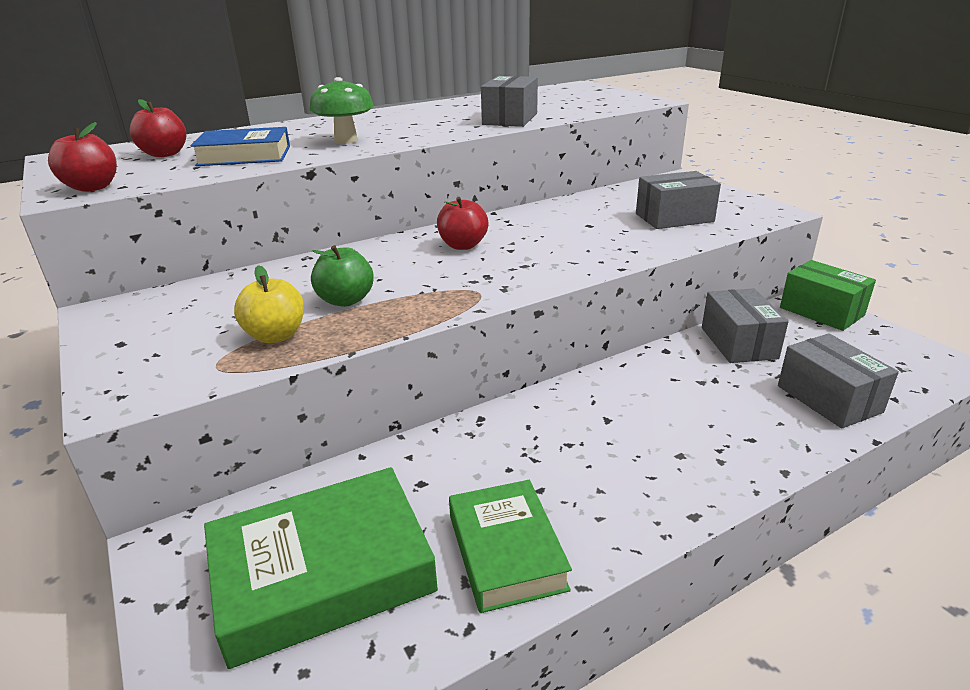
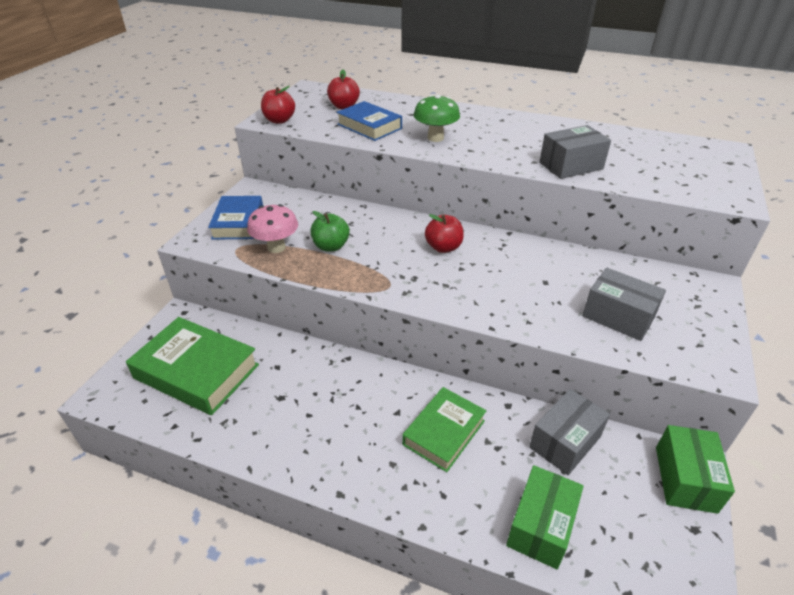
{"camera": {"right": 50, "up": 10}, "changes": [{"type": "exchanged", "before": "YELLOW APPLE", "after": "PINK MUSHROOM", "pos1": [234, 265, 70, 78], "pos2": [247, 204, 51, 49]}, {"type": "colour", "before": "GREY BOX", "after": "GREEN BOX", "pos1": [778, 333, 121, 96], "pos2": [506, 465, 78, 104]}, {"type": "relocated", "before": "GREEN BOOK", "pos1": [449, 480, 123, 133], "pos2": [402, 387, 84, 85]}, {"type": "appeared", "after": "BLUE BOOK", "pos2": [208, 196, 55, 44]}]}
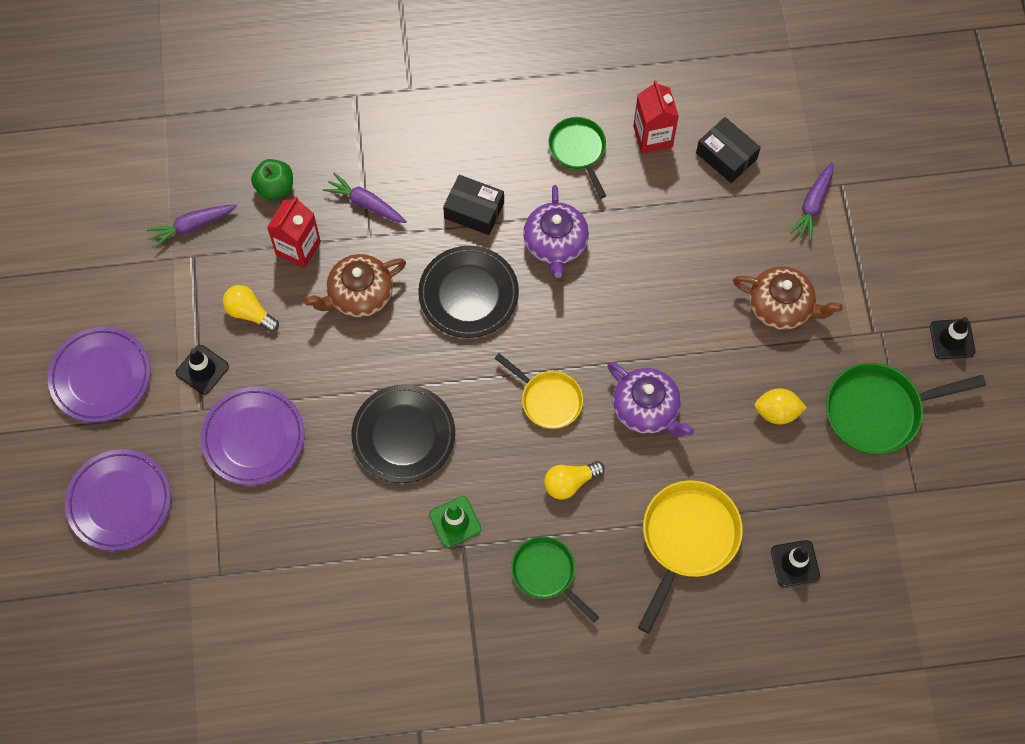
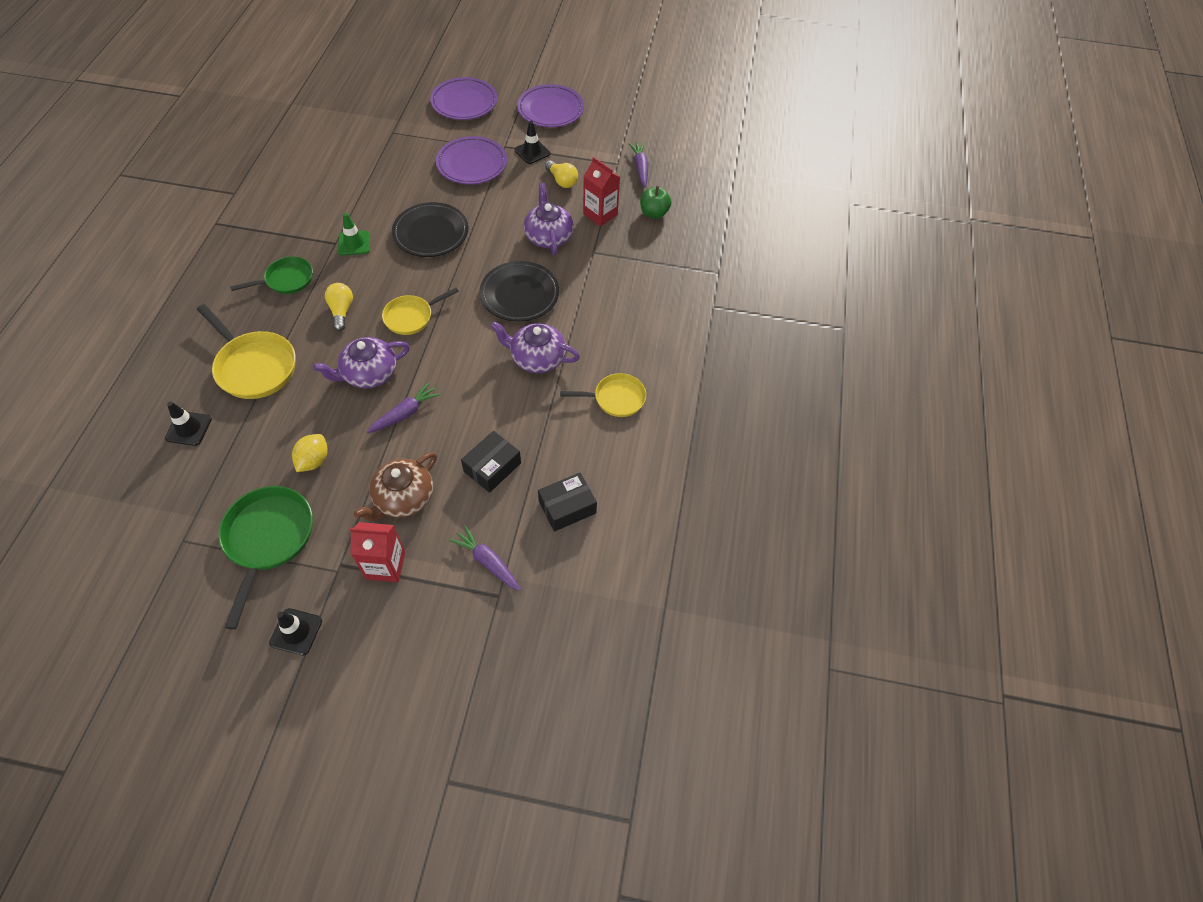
{"camera": {"right": 105, "up": -10}, "changes": [{"type": "relocated", "before": "RED CARTON", "pos1": [633, 80, 46, 74], "pos2": [349, 522, 56, 60]}, {"type": "colour", "before": "GREEN PAN", "after": "YELLOW PAN", "pos1": [548, 117, 58, 82], "pos2": [560, 373, 86, 44]}, {"type": "relocated", "before": "PURPLE CARROT", "pos1": [323, 173, 84, 50], "pos2": [366, 382, 75, 51]}, {"type": "relocated", "before": "BLACK BOX", "pos1": [443, 175, 61, 60], "pos2": [461, 431, 60, 62]}, {"type": "colour", "before": "BROWN TEAPOT", "after": "PURPLE TEAPOT", "pos1": [304, 254, 102, 64], "pos2": [524, 183, 50, 72]}, {"type": "spun", "before": "YELLOW LIGHT BULB", "pos1": [223, 285, 56, 47], "pos2": [545, 160, 33, 28], "turn": 90}]}
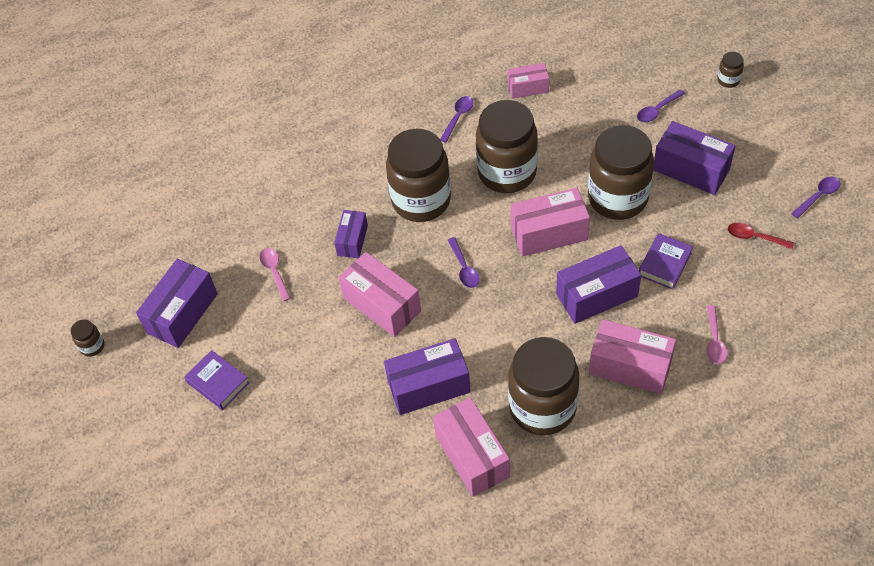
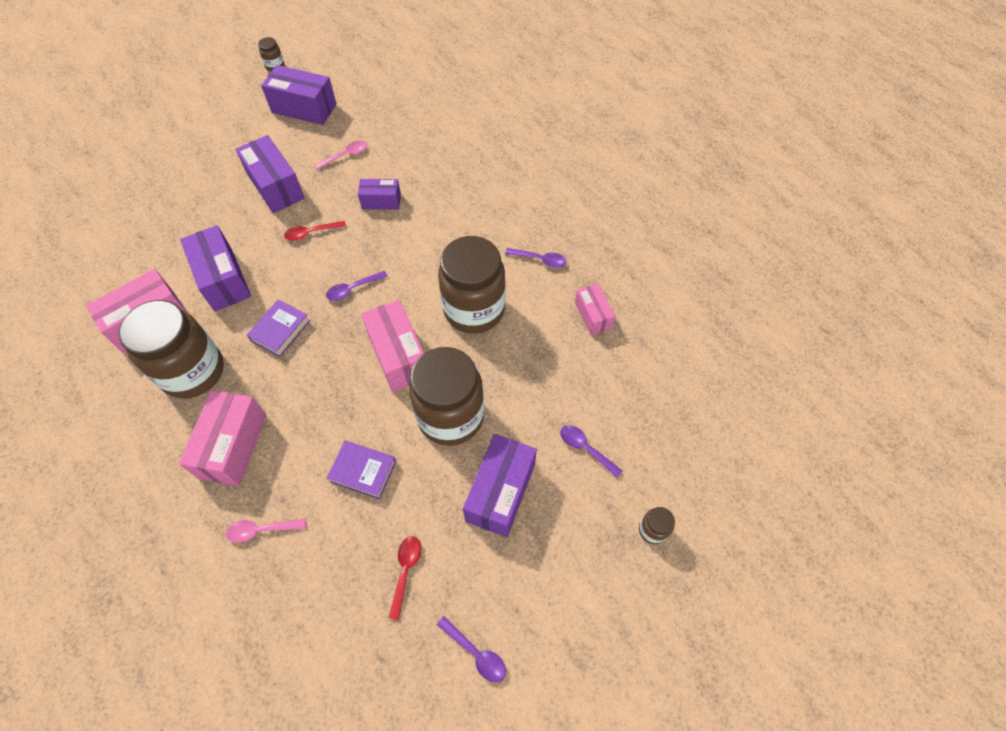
{"camera": {"right": 75, "up": 5}, "changes": [{"type": "missing", "before": "BROWN JAR", "pos1": [386, 129, 65, 93]}, {"type": "relocated", "before": "PURPLE BOX", "pos1": [556, 245, 85, 79], "pos2": [235, 135, 70, 78]}, {"type": "exchanged", "before": "PINK BOX", "after": "RED SPOON", "pos1": [339, 252, 82, 85], "pos2": [284, 221, 62, 20]}, {"type": "relocated", "before": "PURPLE BOOK", "pos1": [184, 350, 66, 60], "pos2": [247, 299, 63, 58]}]}
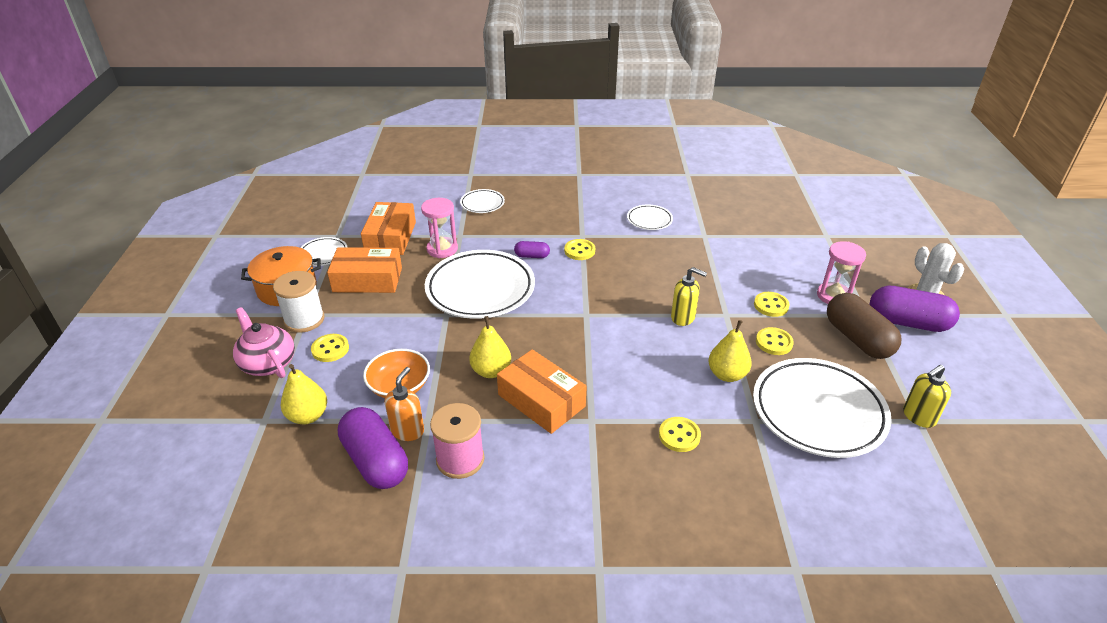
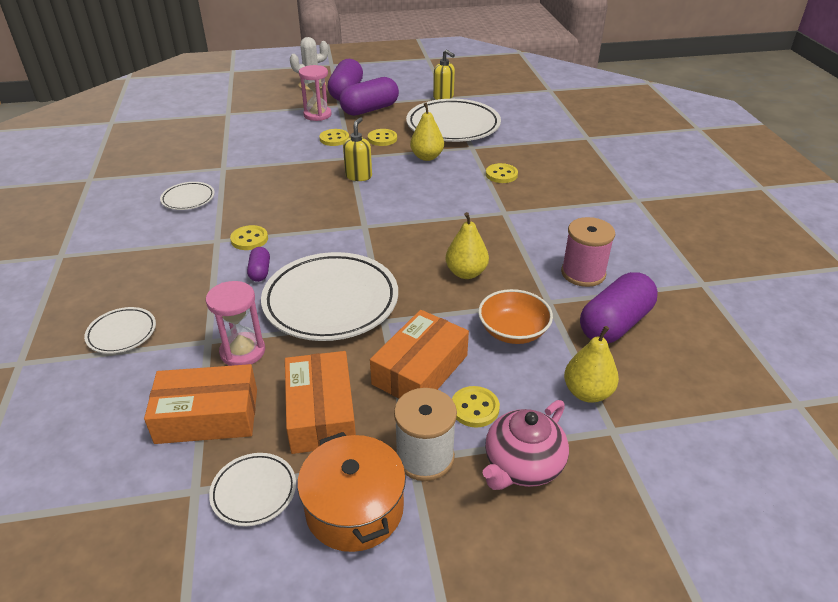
{"camera": {"right": -100, "up": 0}, "changes": [{"type": "colour", "before": "BROWN CAPSULE", "after": "PURPLE CAPSULE", "pos1": [827, 293, 75, 66], "pos2": [339, 77, 60, 39]}, {"type": "relocated", "before": "ORANGE BOX", "pos1": [497, 349, 90, 85], "pos2": [370, 310, 99, 89]}, {"type": "missing", "before": "ORANGE SOAP DISPENSER", "pos1": [385, 367, 39, 74]}]}
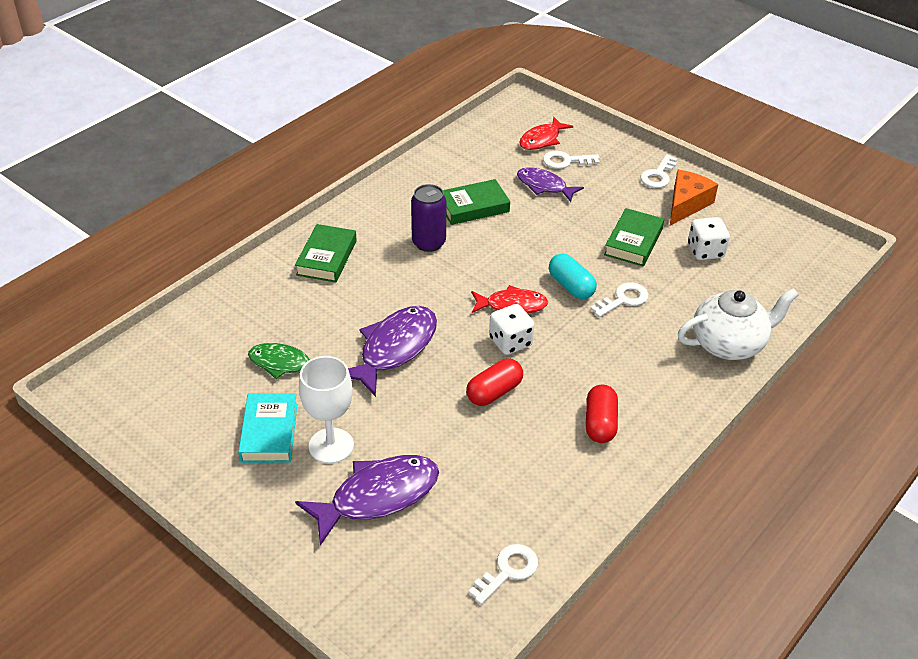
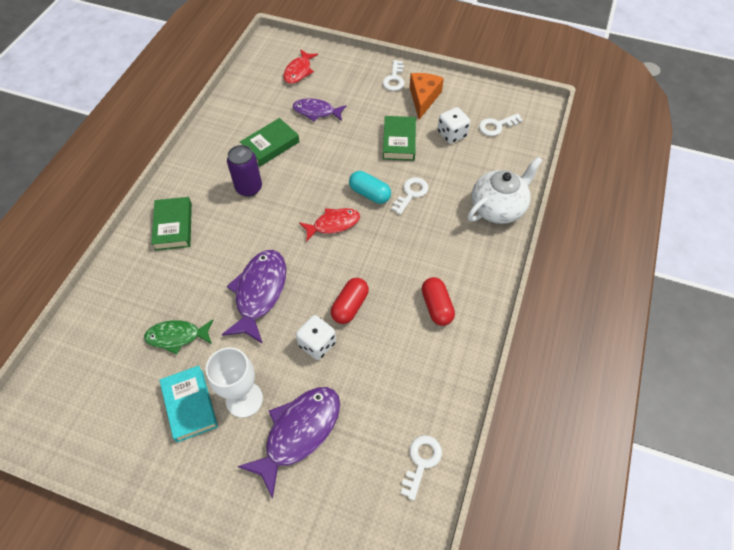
{"camera": {"right": -20, "up": 15}, "changes": [{"type": "relocated", "before": "WHITE KEY", "pos1": [543, 151, 57, 18], "pos2": [479, 113, 44, 23]}, {"type": "relocated", "before": "WHITE DICE", "pos1": [489, 304, 46, 51], "pos2": [296, 315, 40, 45]}]}
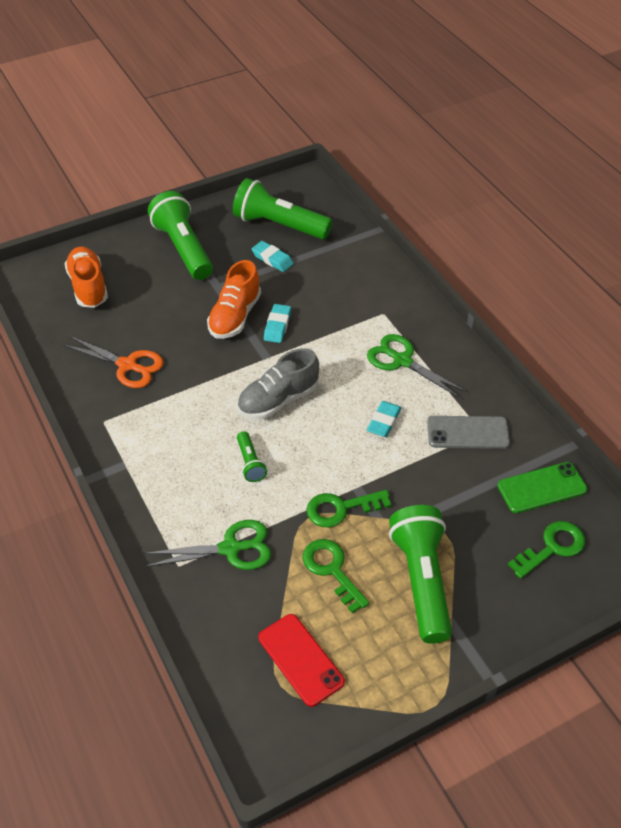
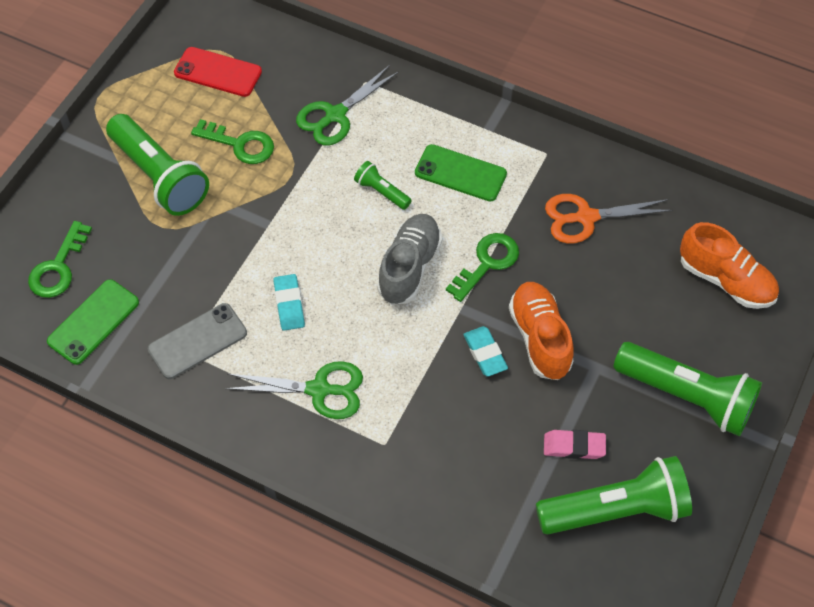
{"camera": {"right": 145, "up": 10}, "changes": [{"type": "colour", "before": "TURQUOISE ERASER", "after": "PINK ERASER", "pos1": [252, 241, 42, 31], "pos2": [544, 430, 62, 29]}, {"type": "relocated", "before": "GREEN KEY", "pos1": [306, 490, 86, 37], "pos2": [446, 233, 73, 69]}, {"type": "appeared", "after": "GREEN PHONE", "pos2": [415, 144, 92, 58]}]}
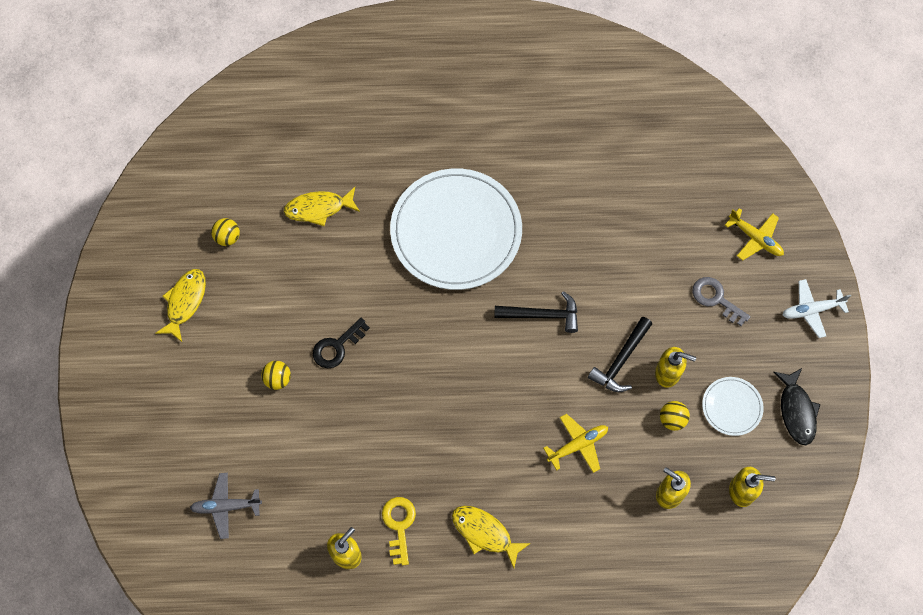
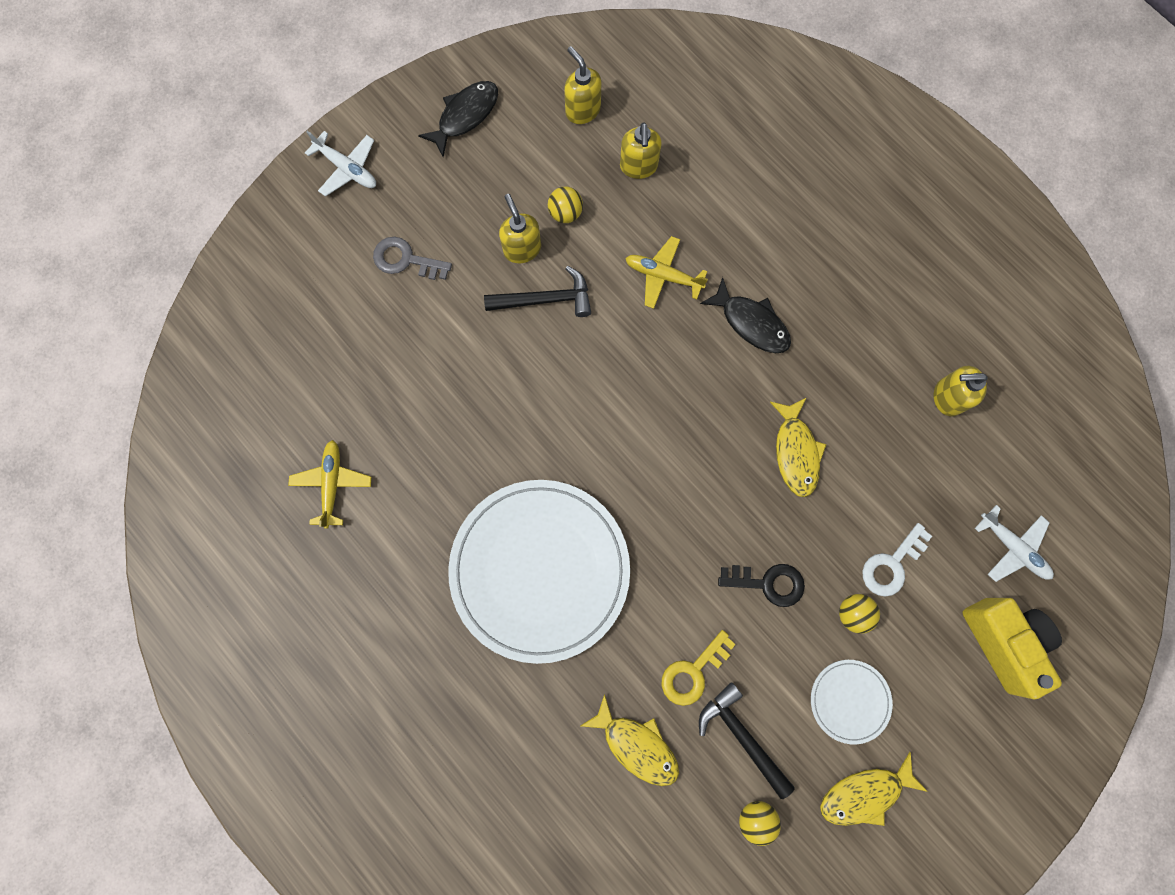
{"camera": {"right": -130, "up": 10}, "changes": [{"type": "relocated", "before": "YELLOW PLANE", "pos1": [725, 208, 59, 52], "pos2": [288, 440, 83, 89]}, {"type": "spun", "before": "GREY KEY", "pos1": [692, 277, 59, 49], "pos2": [373, 237, 79, 43], "turn": 105}, {"type": "relocated", "before": "BLACK HAMMER", "pos1": [494, 291, 84, 42], "pos2": [699, 682, 96, 117]}, {"type": "relocated", "before": "WHITE PLATE", "pos1": [702, 377, 62, 59], "pos2": [811, 660, 82, 84]}, {"type": "colour", "before": "GREY PLANE", "after": "WHITE PLANE", "pos1": [190, 473, 72, 66], "pos2": [975, 505, 79, 77]}, {"type": "relocated", "before": "YELLOW KEY", "pos1": [382, 497, 34, 68], "pos2": [662, 630, 74, 76]}, {"type": "relocated", "before": "YELLOW FISH", "pos1": [452, 506, 79, 62], "pos2": [770, 397, 57, 100]}, {"type": "appeared", "after": "BLACK FISH", "pos2": [700, 277, 91, 76]}, {"type": "appeared", "after": "WHITE KEY", "pos2": [862, 523, 70, 74]}, {"type": "appeared", "after": "YELLOW CAMERA", "pos2": [962, 598, 100, 102]}]}
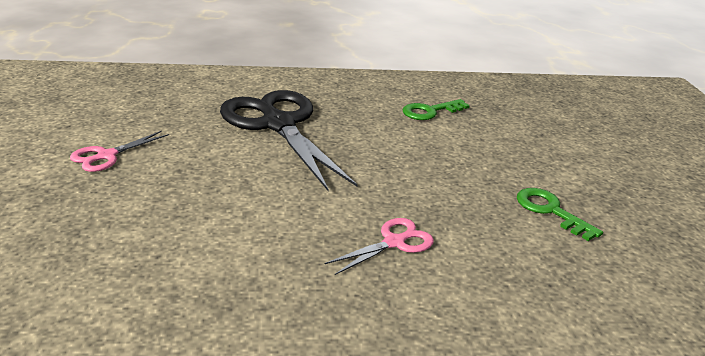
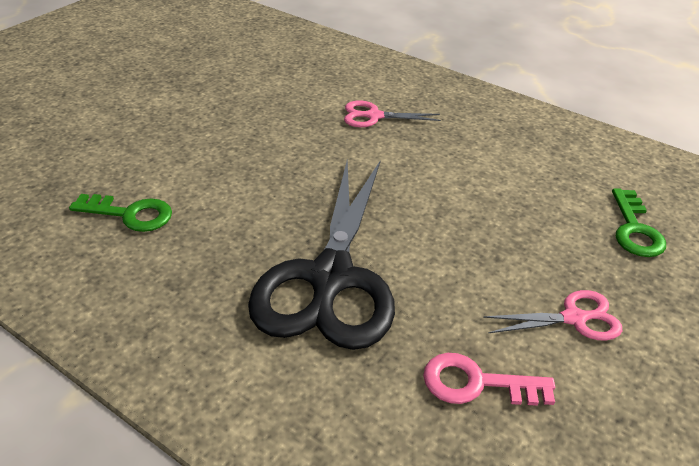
{"camera": {"right": -140, "up": 10}, "changes": [{"type": "relocated", "before": "GREEN KEY", "pos1": [517, 188, 86, 53], "pos2": [612, 188, 54, 69]}, {"type": "appeared", "after": "PINK KEY", "pos2": [423, 353, 132, 53]}]}
